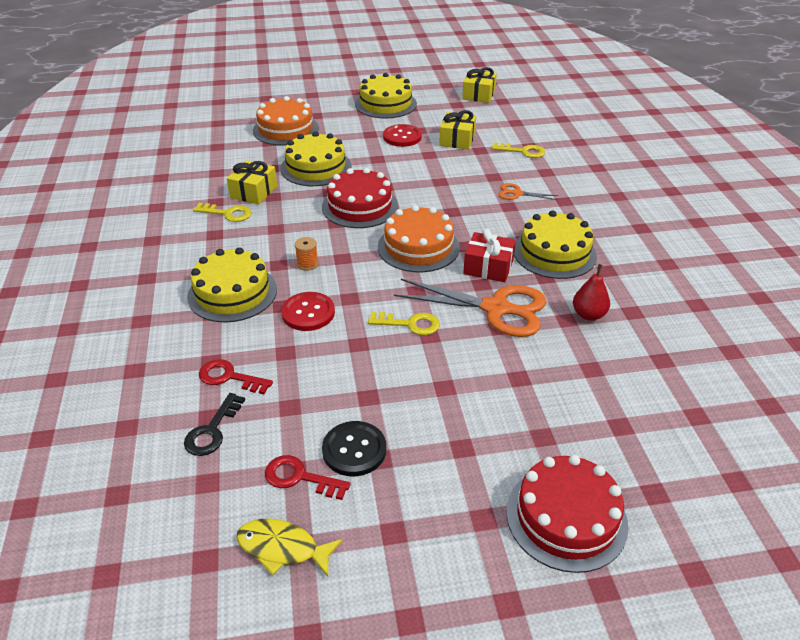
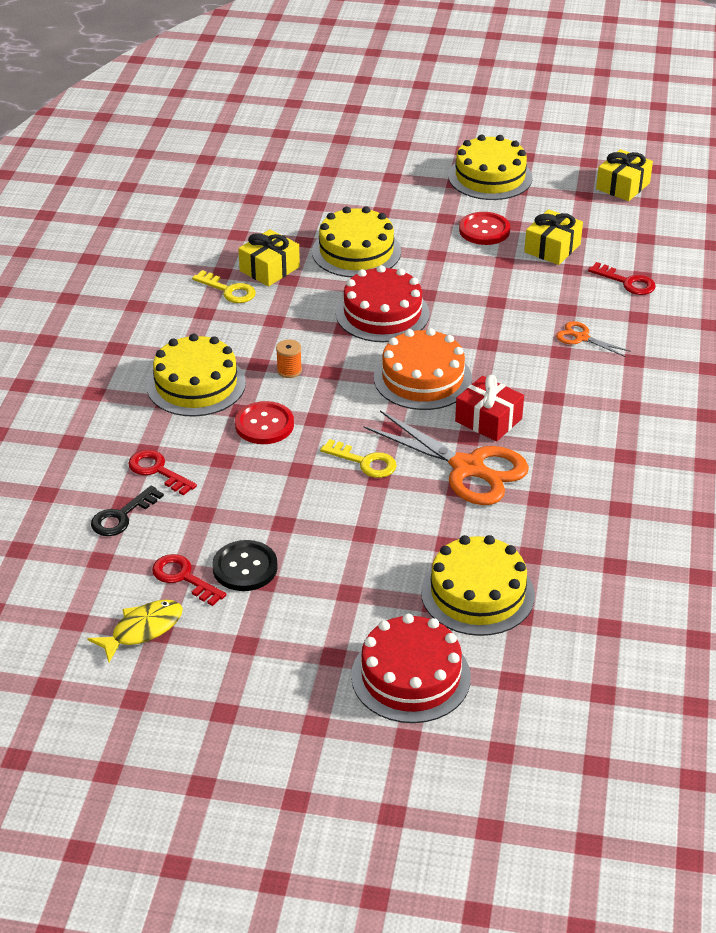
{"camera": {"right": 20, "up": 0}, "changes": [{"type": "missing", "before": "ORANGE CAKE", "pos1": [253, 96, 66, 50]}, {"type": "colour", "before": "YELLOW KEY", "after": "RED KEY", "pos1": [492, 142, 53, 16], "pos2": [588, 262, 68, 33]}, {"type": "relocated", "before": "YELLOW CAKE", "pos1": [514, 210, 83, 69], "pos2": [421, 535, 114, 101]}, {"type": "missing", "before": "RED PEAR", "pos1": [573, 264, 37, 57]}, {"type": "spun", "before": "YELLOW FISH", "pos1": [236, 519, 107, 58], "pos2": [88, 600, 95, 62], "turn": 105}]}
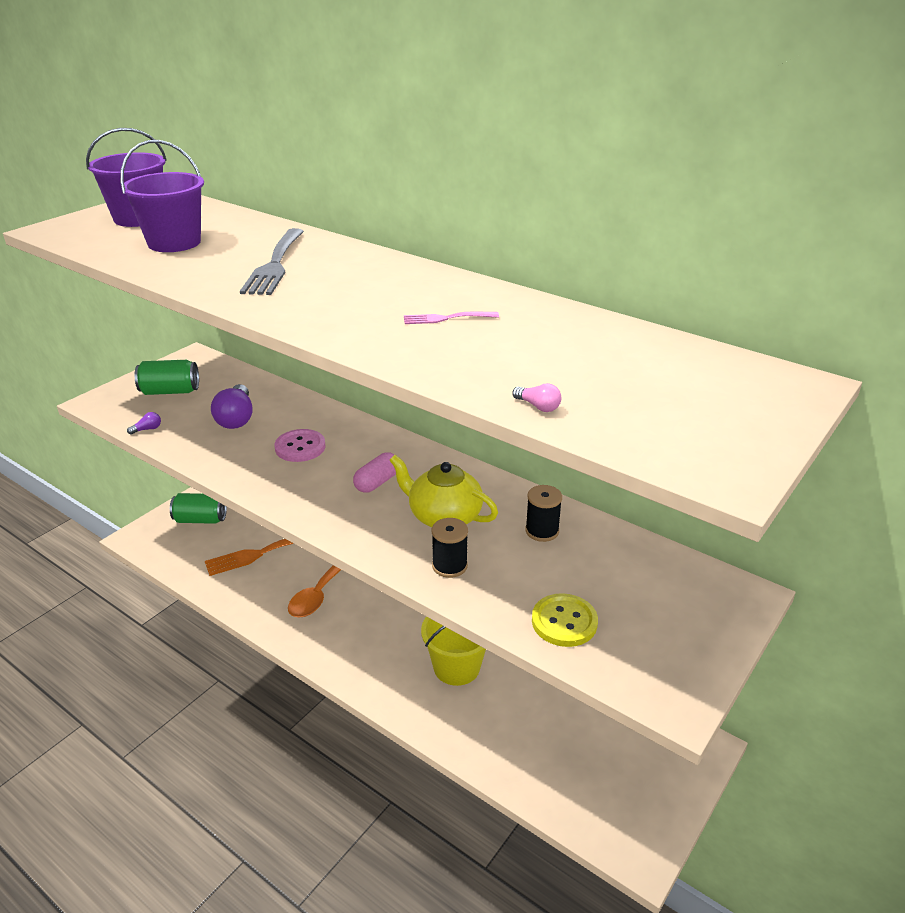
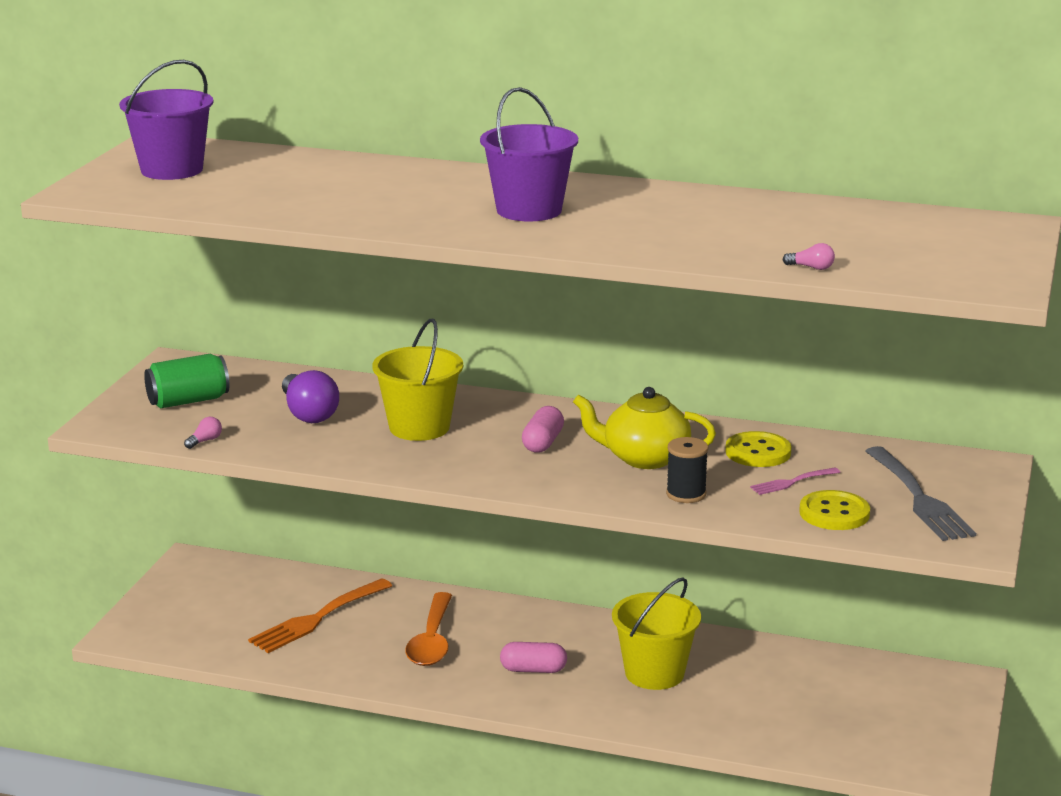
{"camera": {"right": -20, "up": -10}, "changes": [{"type": "relocated", "before": "PURPLE BUCKET", "pos1": [120, 140, 84, 112], "pos2": [480, 87, 98, 134]}, {"type": "relocated", "before": "GREY FORK", "pos1": [240, 228, 64, 67], "pos2": [866, 446, 110, 95]}, {"type": "relocated", "before": "PINK FORK", "pos1": [404, 312, 95, 12], "pos2": [750, 468, 90, 27]}, {"type": "colour", "before": "PURPLE LIGHT BULB", "after": "PINK LIGHT BULB", "pos1": [127, 412, 34, 23], "pos2": [184, 417, 38, 32]}, {"type": "exchanged", "before": "PINK BUTTON", "after": "YELLOW BUCKET", "pos1": [274, 429, 52, 33], "pos2": [372, 319, 91, 122]}, {"type": "exchanged", "before": "BLACK SPOOL", "after": "YELLOW BUTTON", "pos1": [525, 485, 37, 57], "pos2": [725, 431, 67, 36]}, {"type": "missing", "before": "GREEN CAN", "pos1": [170, 493, 57, 31]}, {"type": "appeared", "after": "PINK CAPSULE", "pos2": [500, 642, 67, 31]}]}
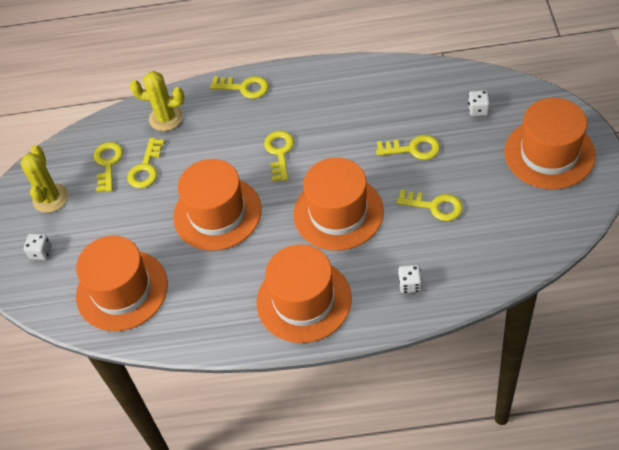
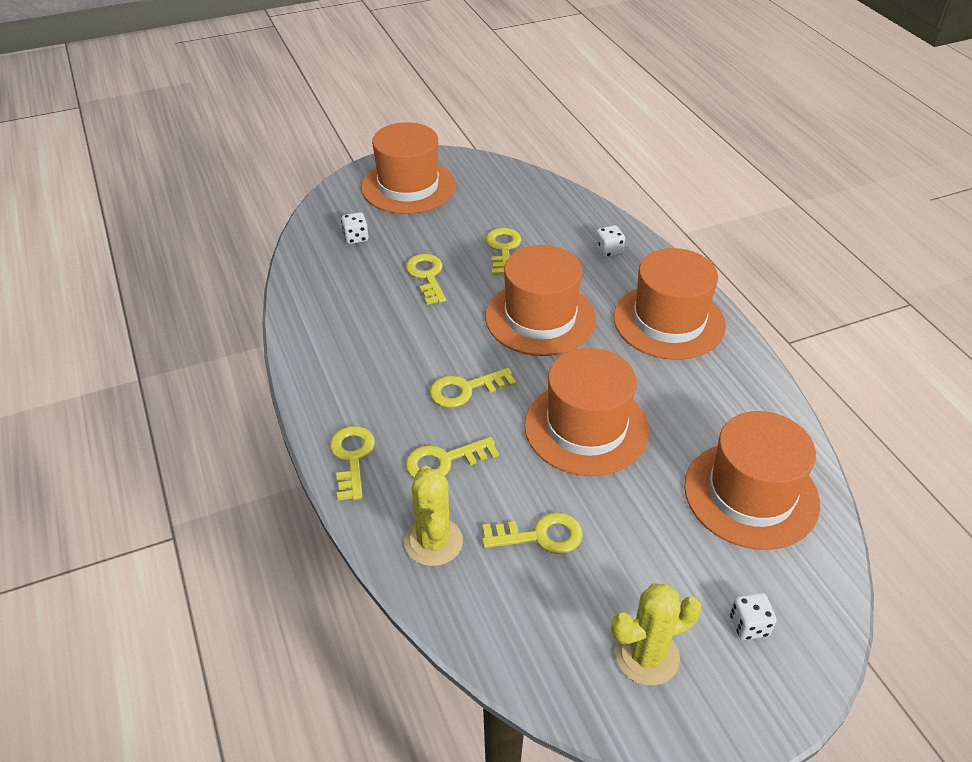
{"camera": {"right": -115, "up": -10}, "changes": [{"type": "relocated", "before": "YELLOW KEY", "pos1": [94, 142, 29, 50], "pos2": [406, 437, 93, 41]}]}
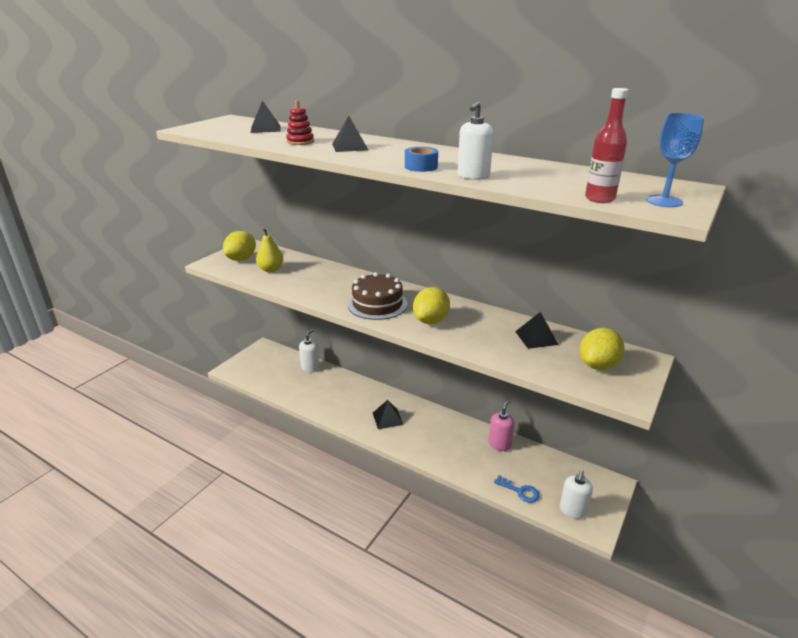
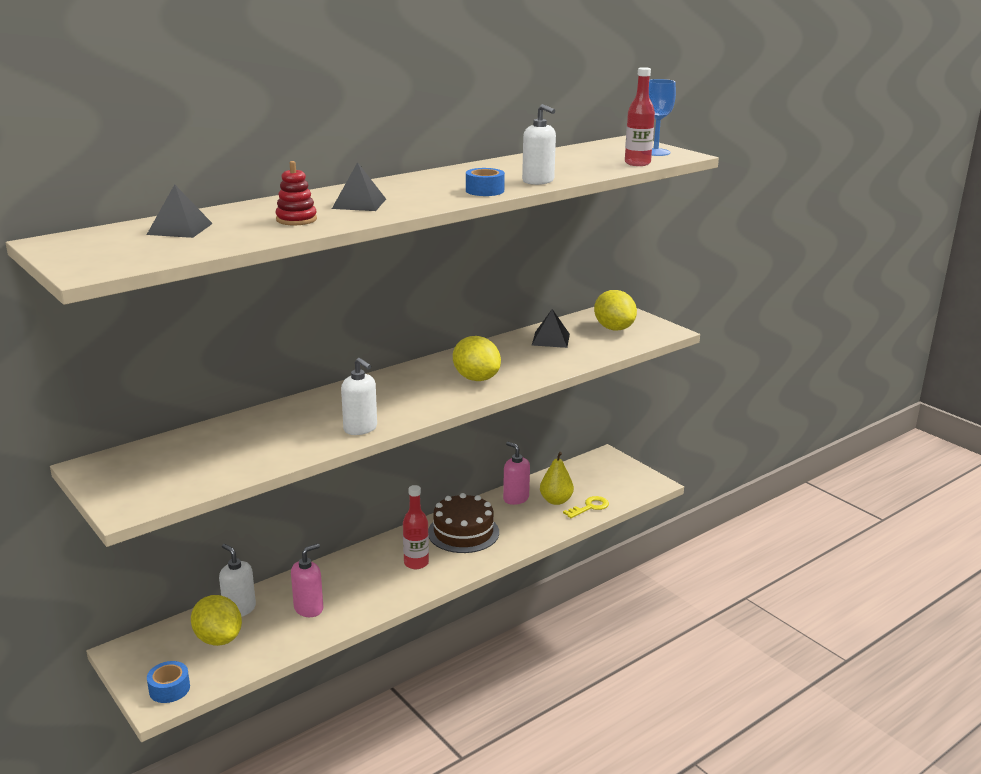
{"camera": {"right": -70, "up": -5}, "changes": [{"type": "relocated", "before": "YELLOW PEAR", "pos1": [256, 228, 27, 44], "pos2": [540, 452, 34, 53]}, {"type": "relocated", "before": "YELLOW LEMON", "pos1": [223, 231, 33, 30], "pos2": [191, 595, 51, 51]}, {"type": "relocated", "before": "BROWN CAKE", "pos1": [348, 272, 60, 48], "pos2": [428, 493, 71, 60]}, {"type": "exchanged", "before": "BLACK PYRAMID", "after": "RED BOTTLE", "pos1": [373, 400, 30, 29], "pos2": [403, 485, 26, 84]}, {"type": "relocated", "before": "WHITE SOAP DISPENSER", "pos1": [560, 470, 33, 49], "pos2": [341, 358, 36, 77]}, {"type": "colour", "before": "BLUE KEY", "after": "YELLOW KEY", "pos1": [494, 475, 46, 28], "pos2": [563, 496, 46, 22]}, {"type": "appeared", "after": "PINK SOAP DISPENSER", "pos2": [291, 544, 32, 73]}, {"type": "appeared", "after": "BLUE TAPE", "pos2": [147, 661, 43, 42]}]}
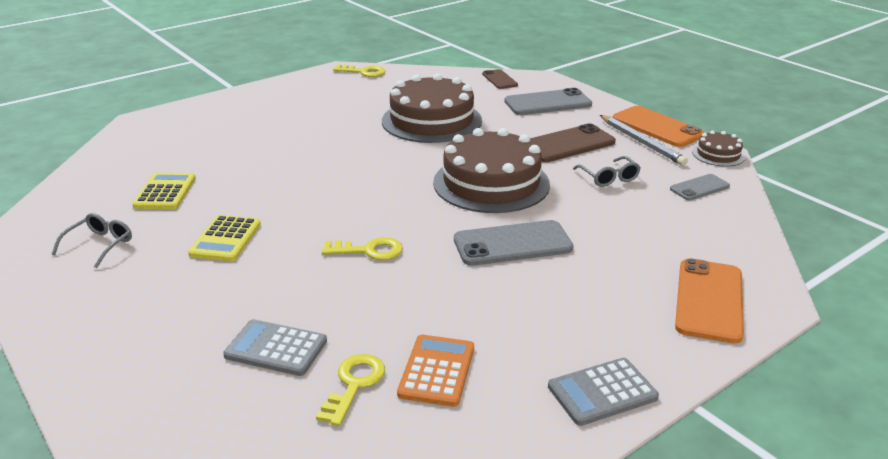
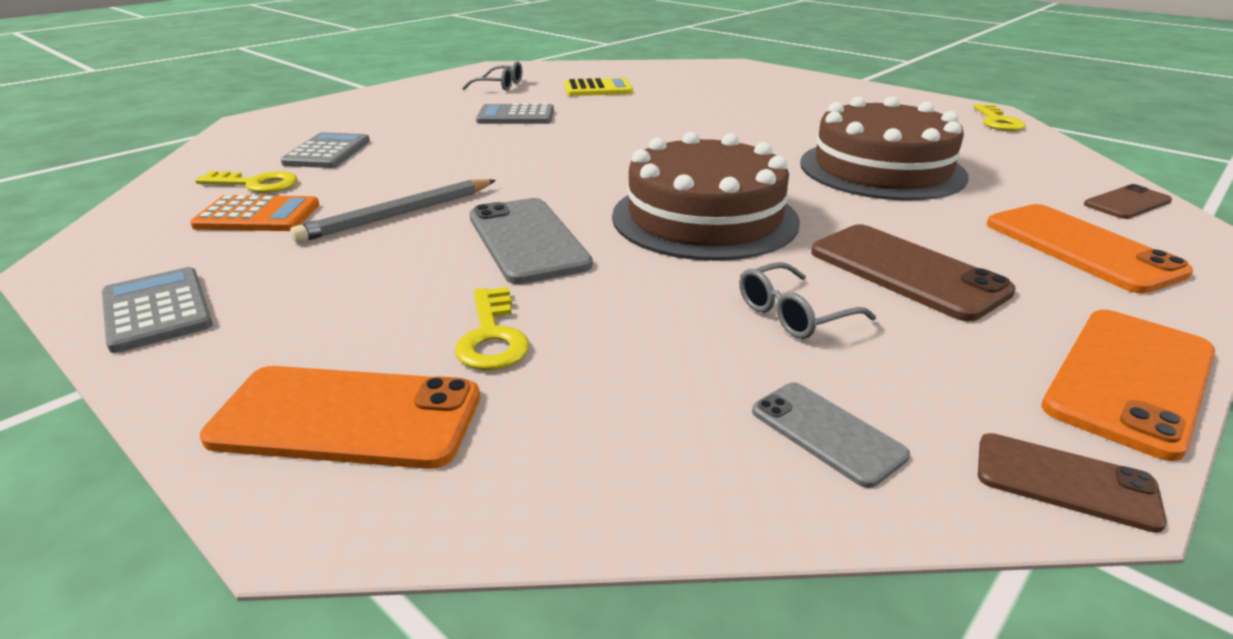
{"camera": {"right": 80, "up": 0}, "changes": [{"type": "colour", "before": "GREY PHONE", "after": "ORANGE PHONE", "pos1": [504, 88, 88, 27], "pos2": [986, 204, 207, 90]}, {"type": "relocated", "before": "GREY PENCIL", "pos1": [600, 115, 88, 51], "pos2": [290, 179, 206, 64]}, {"type": "exchanged", "before": "BROWN CAKE", "after": "BROWN PHONE", "pos1": [692, 131, 53, 36], "pos2": [978, 433, 189, 100]}, {"type": "colour", "before": "YELLOW CALCULATOR", "after": "GREY CALCULATOR", "pos1": [188, 215, 73, 46], "pos2": [476, 104, 78, 20]}, {"type": "relocated", "before": "YELLOW KEY", "pos1": [322, 237, 81, 23], "pos2": [455, 287, 74, 83]}]}
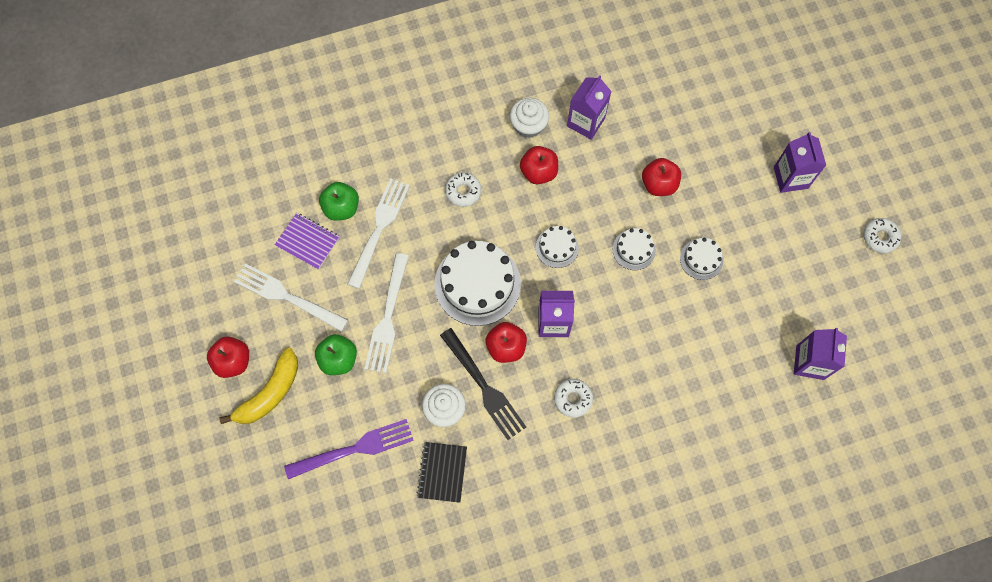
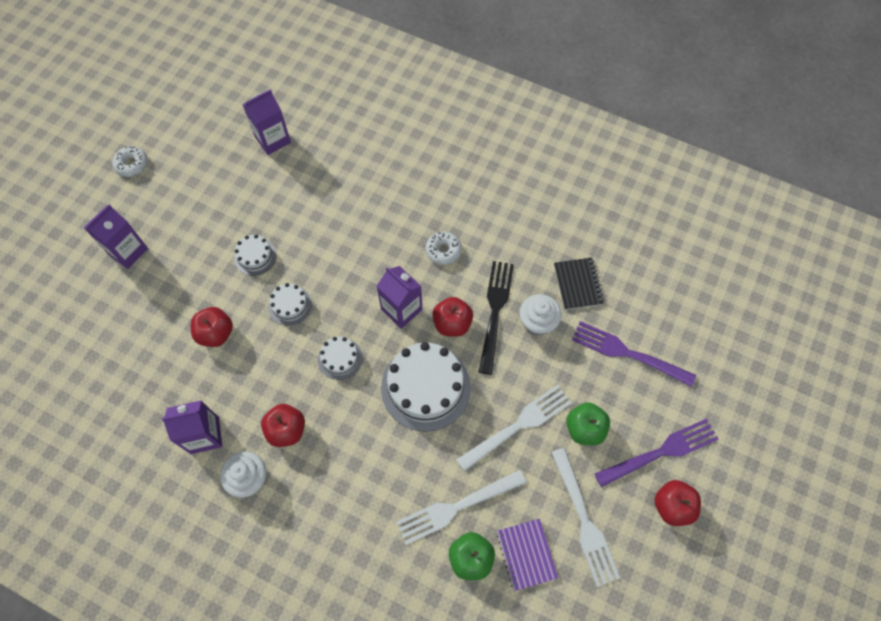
{"camera": {"right": -135, "up": -5}, "changes": [{"type": "missing", "before": "WHITE DONUT", "pos1": [445, 172, 36, 35]}, {"type": "exchanged", "before": "YELLOW BANANA", "after": "PURPLE FORK", "pos1": [219, 348, 79, 76], "pos2": [595, 418, 123, 69]}, {"type": "spun", "before": "BLACK NOTEBOOK", "pos1": [417, 442, 50, 61], "pos2": [554, 258, 50, 52], "turn": -60}]}
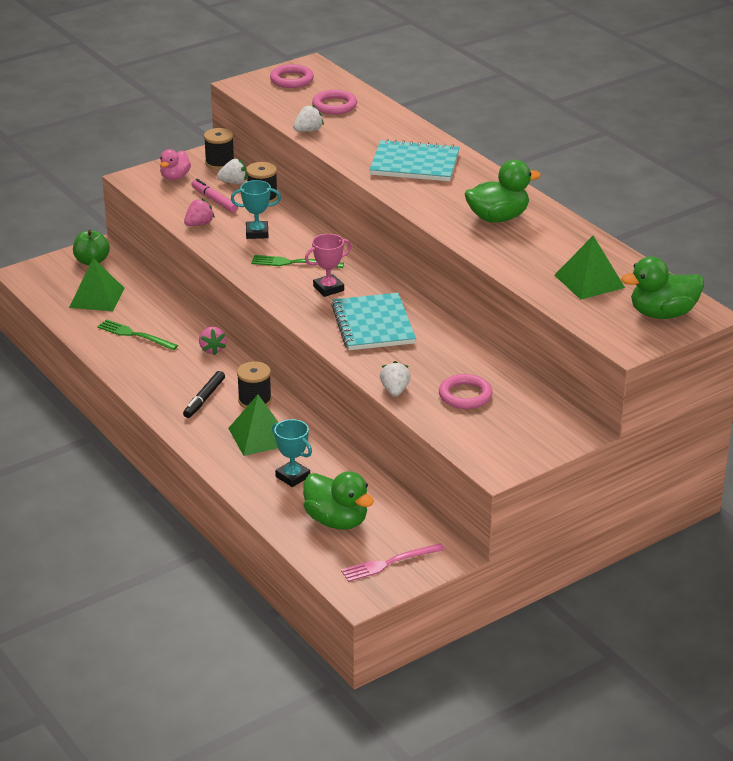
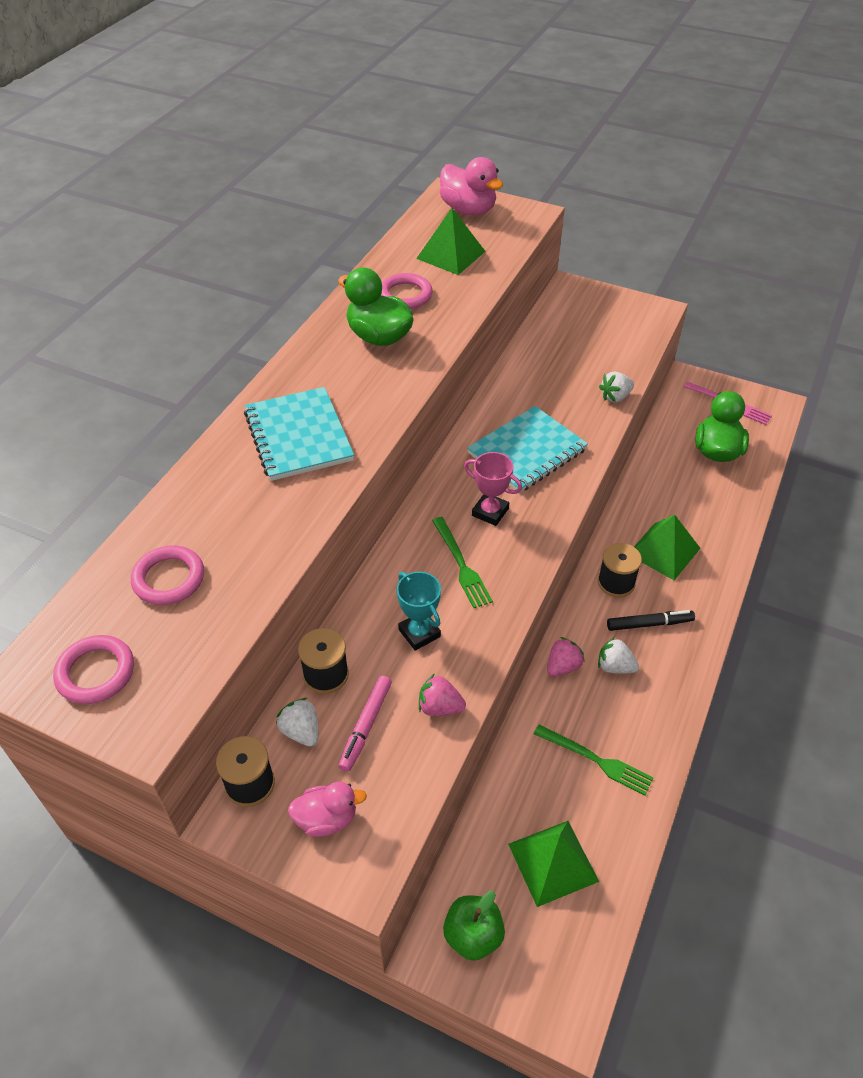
{"camera": {"right": -120, "up": 15}, "changes": [{"type": "relocated", "before": "WHITE STRAWBERRY", "pos1": [293, 105, 31, 27], "pos2": [598, 637, 41, 37]}, {"type": "colour", "before": "GREEN DUCK", "after": "PINK DUCK", "pos1": [621, 256, 83, 63], "pos2": [440, 157, 63, 58]}, {"type": "spun", "before": "GREEN FORK", "pos1": [97, 319, 81, 31], "pos2": [534, 724, 119, 71], "turn": -60}, {"type": "relocated", "before": "PINK RING", "pos1": [439, 374, 53, 35], "pos2": [381, 273, 52, 36]}, {"type": "missing", "before": "TURQUOISE TROPHY", "pos1": [272, 419, 40, 68]}]}
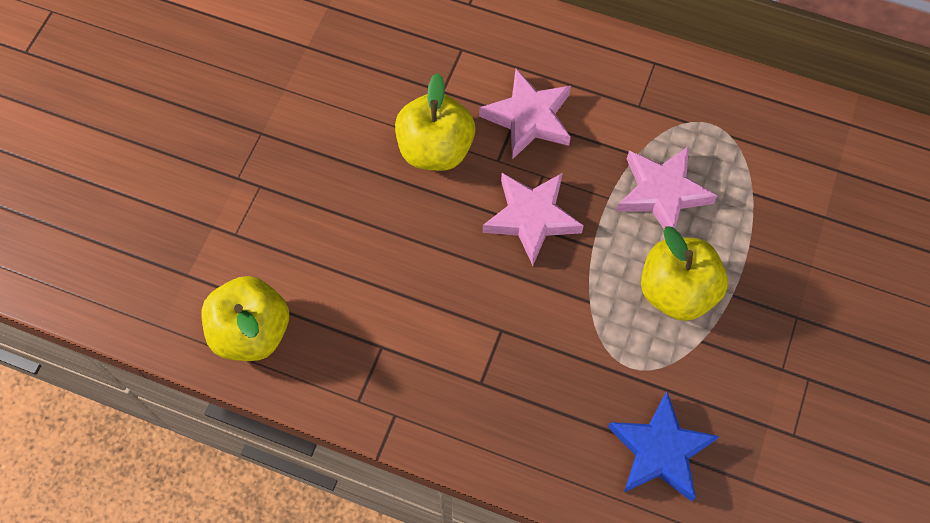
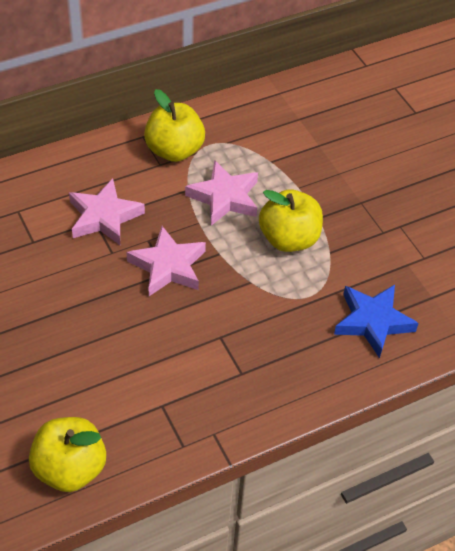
{"camera": {"right": -50, "up": -15}, "changes": [{"type": "relocated", "before": "YELLOW APPLE", "pos1": [395, 73, 80, 98], "pos2": [144, 89, 61, 73]}]}
